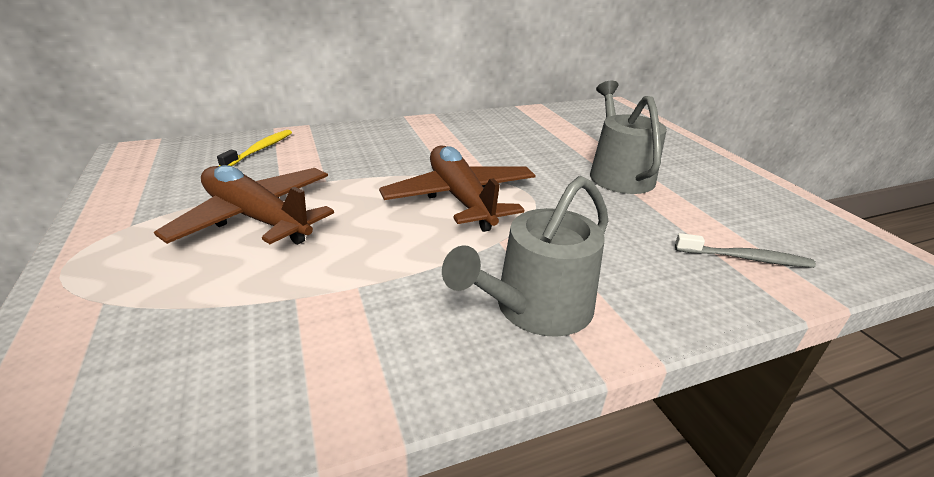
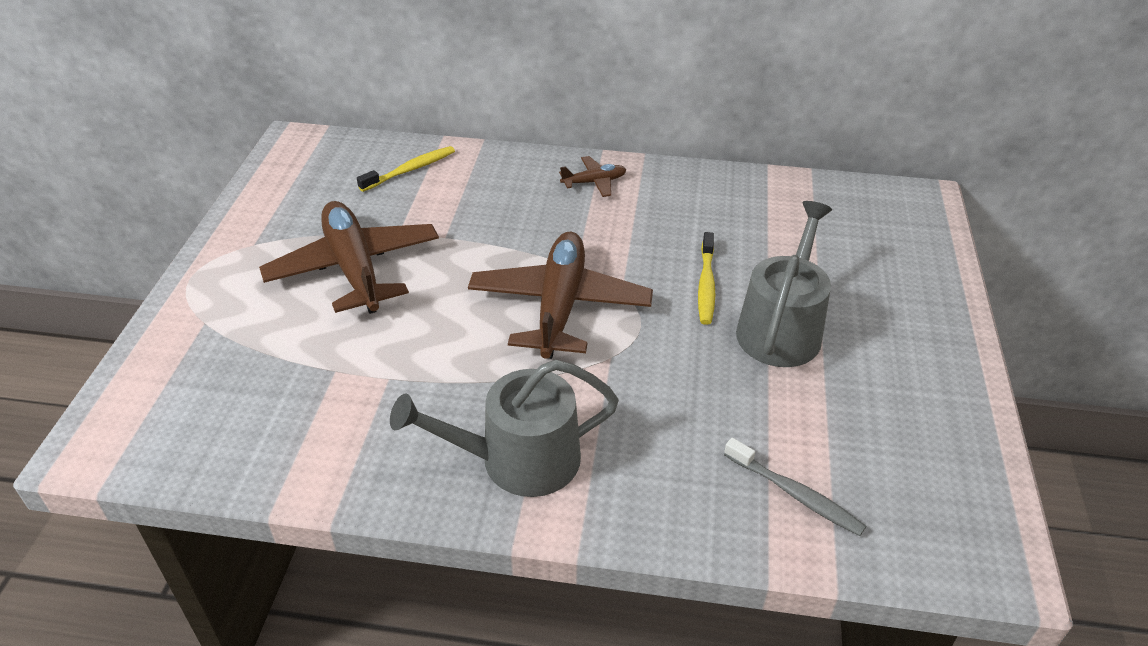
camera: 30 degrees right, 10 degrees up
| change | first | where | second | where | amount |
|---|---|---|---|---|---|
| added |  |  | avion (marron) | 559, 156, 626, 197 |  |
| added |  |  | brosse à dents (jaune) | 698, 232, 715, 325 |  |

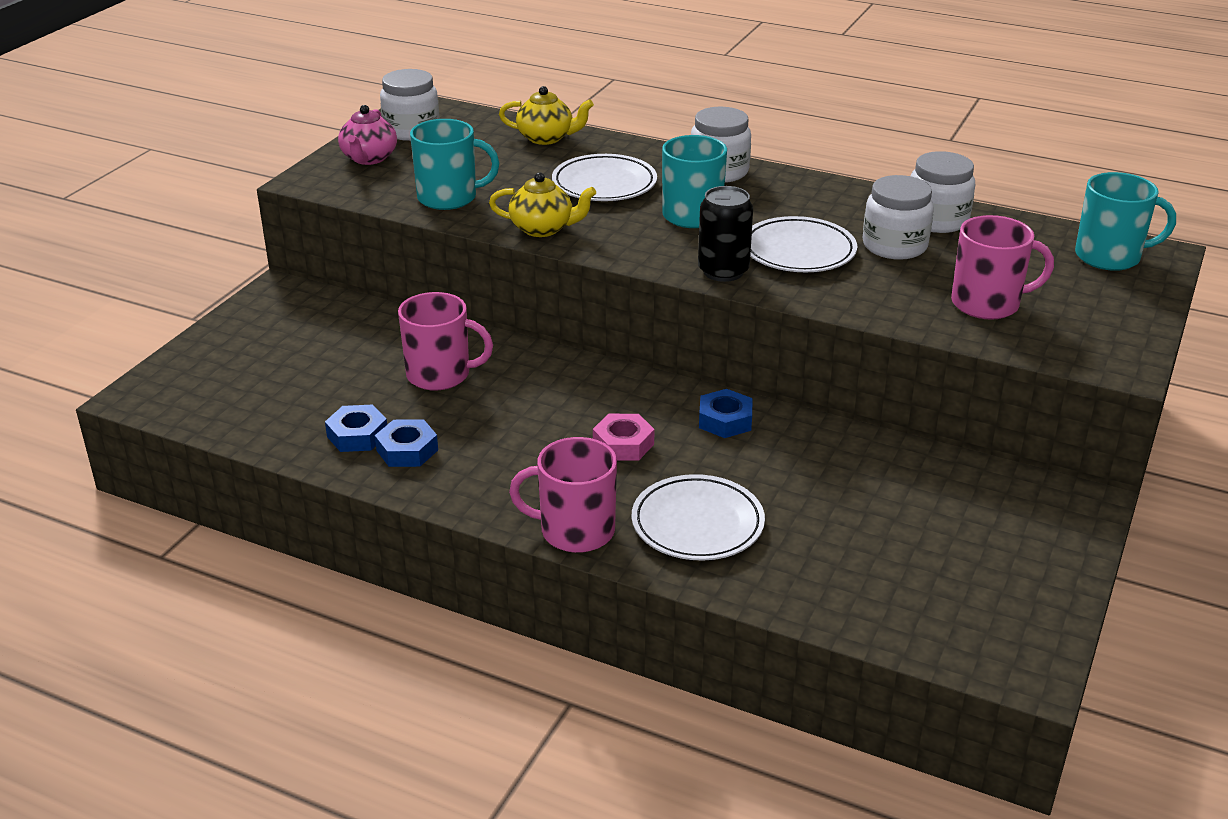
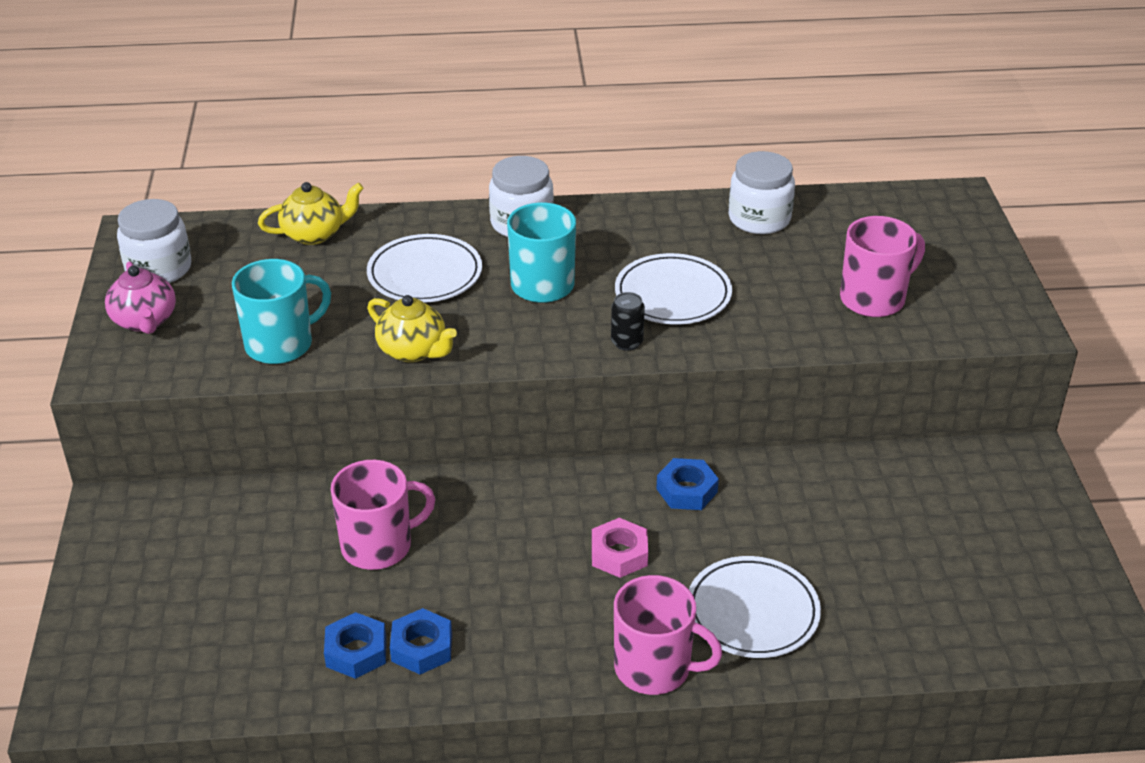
camera: 30 degrees left, 5 degrees up
| change | first | where | second | where | amount |
|---|---|---|---|---|---|
| turned | théière (jaune) | 489, 172, 596, 237 |  | 367, 295, 457, 362 | 60 degrees clockwise |
| resized | canette (noir) | 698, 186, 753, 282 |  | 611, 292, 645, 351 | x0.61 |
| turned | tasse (rose) | 509, 437, 617, 553 |  | 614, 575, 723, 695 | 135 degrees counterclockwise |
| removed | bocal (blanc) | 862, 175, 934, 260 |  |  |  |
| removed | tasse (turquoise) | 1075, 172, 1176, 271 |  |  |  |

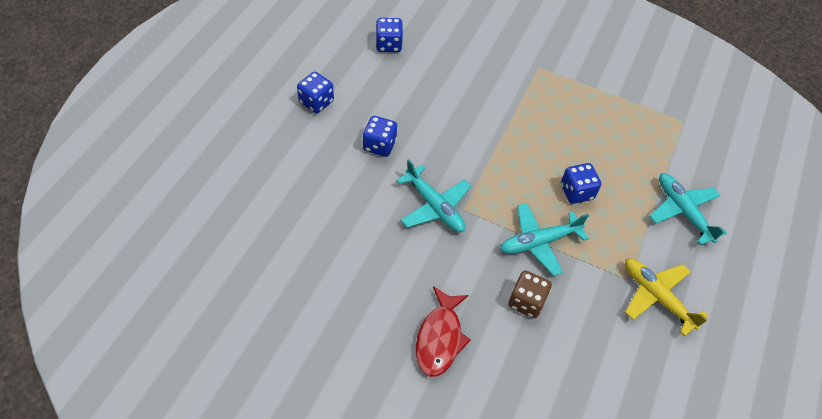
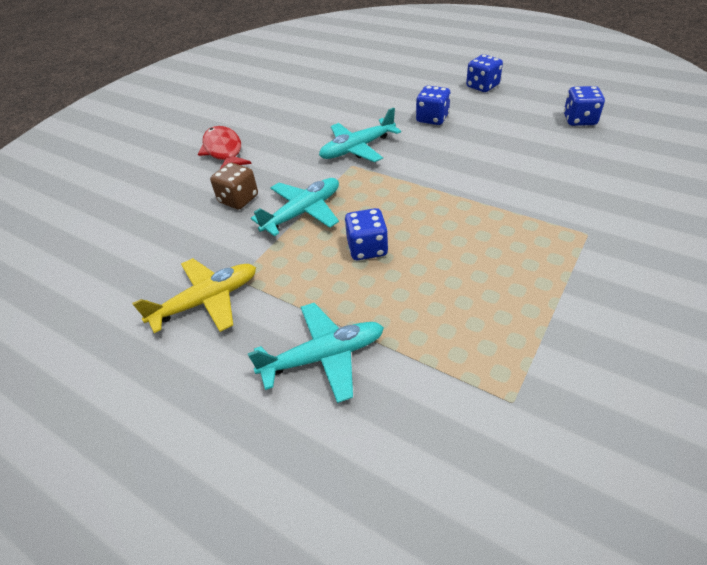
camera: 105 degrees right, 10 degrees down
| change | first | where | second | where | amount |
|---|---|---|---|---|---|
| turned | poisson (rouge) | 416, 286, 471, 377 |  | 198, 126, 252, 170 | 45 degrees clockwise |
| turned | avion (turquoise) | 500, 203, 589, 276 |  | 251, 178, 339, 236 | 60 degrees clockwise |

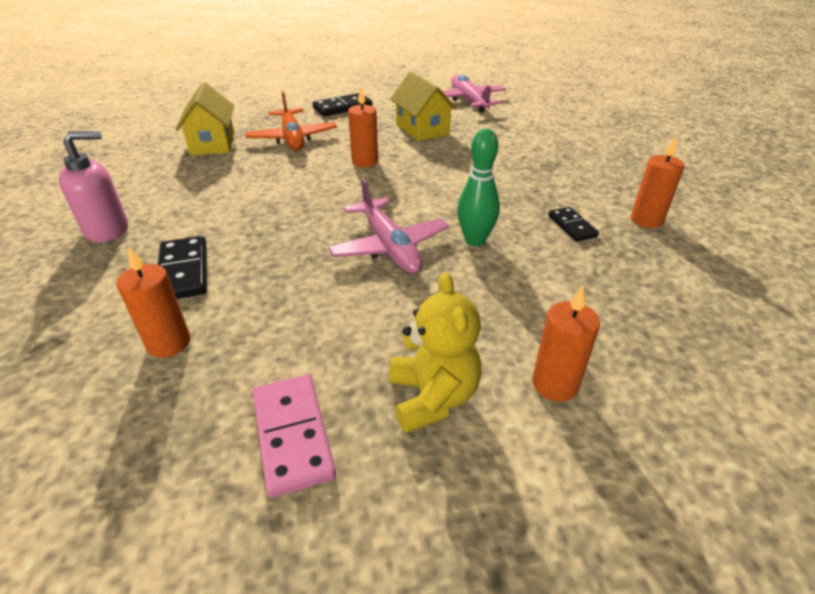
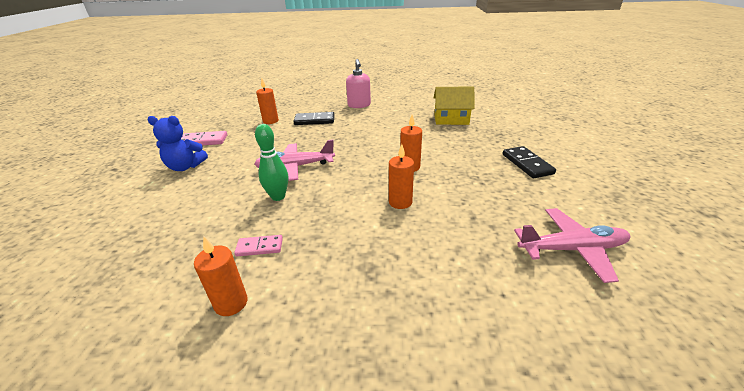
camera: 105 degrees right, 5 degrees down
| change | first | where | second | where | amount |
|---|---|---|---|---|---|
| recoloured | ours en peluche (jaune) | 389, 272, 482, 434 | ours en peluche (bleu) | 147, 116, 208, 171 |  |
| recoloured | domino (noir) | 548, 207, 599, 242 | domino (rose) | 234, 235, 283, 256 |  |
| moved | bougie (orange) | 532, 286, 600, 402 |  | 389, 144, 414, 209 |  |
| removed | avion (orange) | 245, 91, 337, 151 |  |  |  |
| removed | maison (jaune) | 390, 71, 457, 141 |  |  |  |

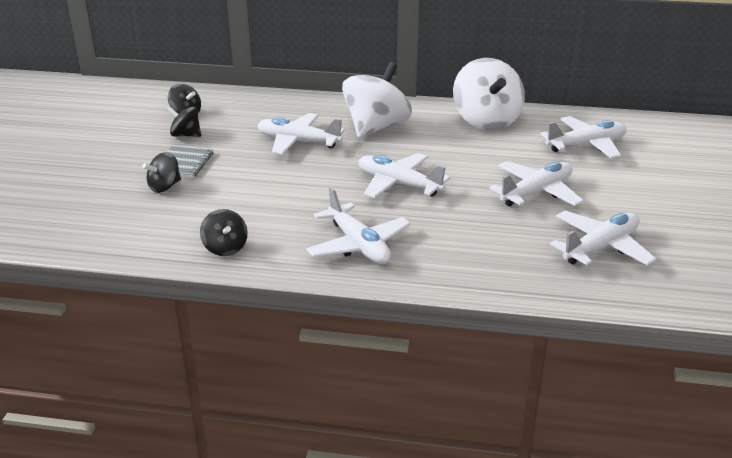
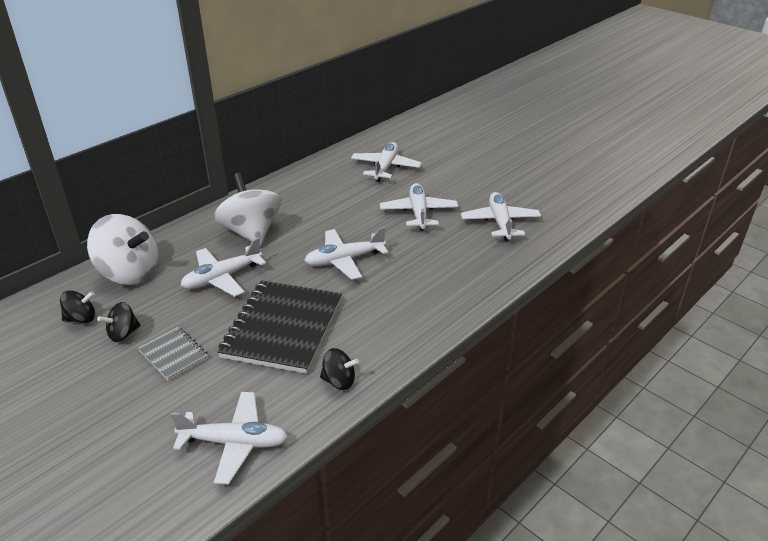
camera: 55 degrees left, 5 degrees up
| change | first | where | second | where | amount |
|---|---|---|---|---|---|
| moved | toupie (blanc) | 453, 58, 525, 130 |  | 87, 214, 158, 285 |  |
| moved | avion (blanc) | 306, 187, 411, 264 |  | 170, 392, 288, 484 |  |
| added |  |  | carnet (noir) | 217, 280, 342, 374 |  |
| removed | toupie (noir) | 143, 152, 181, 193 |  |  |  |

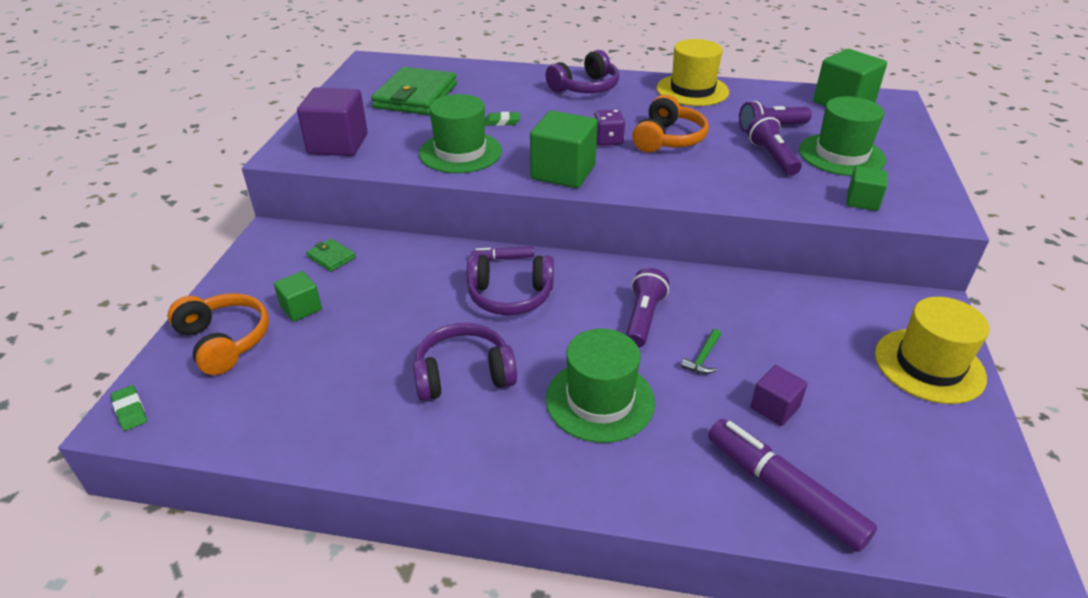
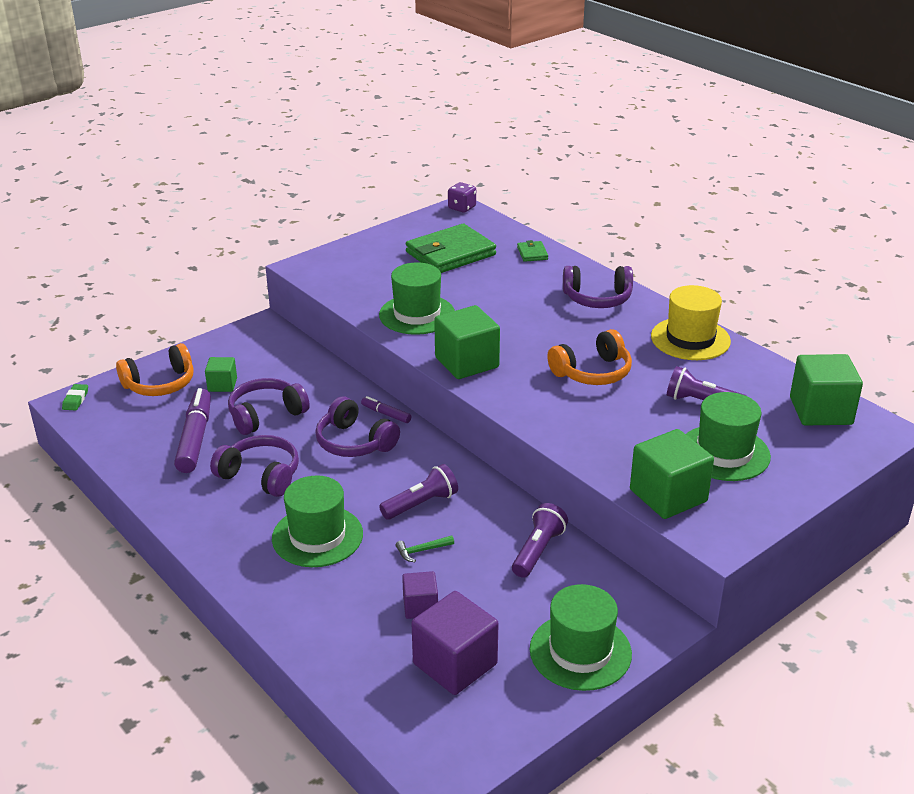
camera: 40 degrees right, 5 degrees down
| change | first | where | second | where | amount |
|---|---|---|---|---|---|
| turned | casque audio (orange) | 168, 293, 269, 375 |  | 116, 343, 194, 396 | 60 degrees clockwise |
| moved | feutre (violet) | 708, 419, 877, 552 |  | 174, 388, 211, 473 |  |
| added |  |  | casque audio (violet) | 228, 378, 310, 435 |  |
| moved | cube (violet) | 297, 87, 368, 156 |  | 411, 591, 499, 695 |  |
| moved | dé (violet) | 593, 109, 625, 146 |  | 448, 182, 476, 213 |  |
| moved | lampe de poche (violet) | 747, 114, 802, 176 |  | 512, 503, 568, 578 |  |
| moved | portefeuille (vert) | 306, 238, 356, 272 |  | 517, 240, 548, 262 |  |
| recoloured | chapeau (jaune) | 875, 297, 989, 404 | chapeau (vert) | 530, 584, 632, 691 |  |
| resized | cube (vert) | 847, 166, 887, 211 |  | 630, 429, 714, 519 | x1.81 |
| removed | gomme (vert) | 485, 112, 520, 126 |  |  |  |

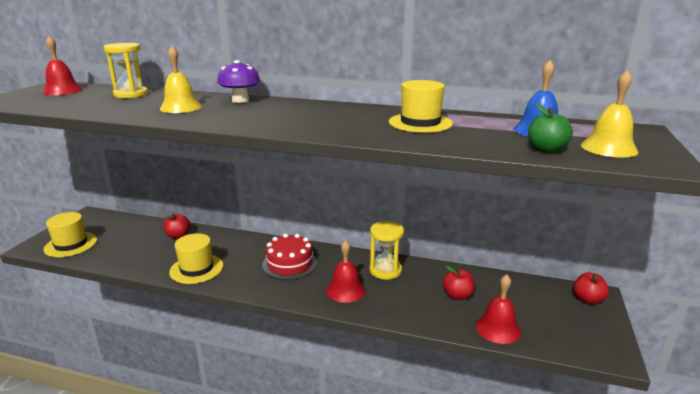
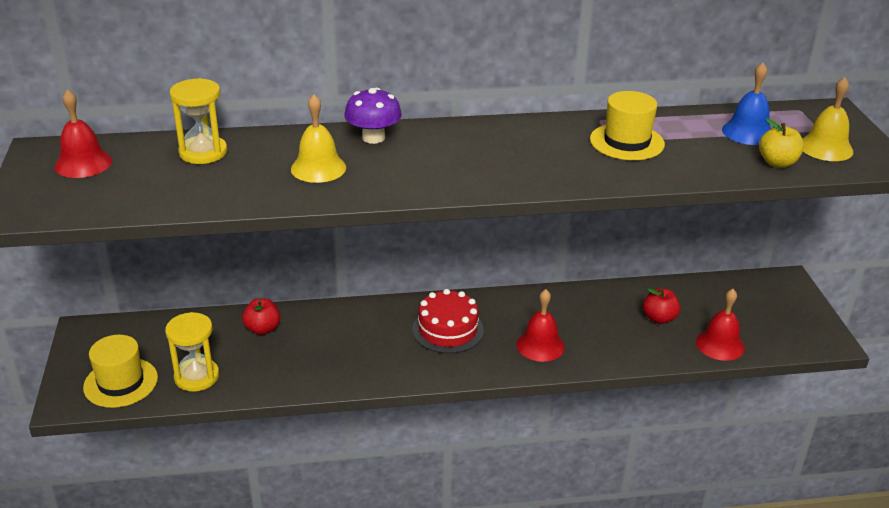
camera: 25 degrees left, 10 degrees up
| change | first | where | second | where | amount |
|---|---|---|---|---|---|
| moved | sablier (jaune) | 369, 221, 404, 280 |  | 165, 312, 219, 392 |  |
| recoloured | pomme (vert) | 528, 103, 573, 153 | pomme (jaune) | 759, 118, 804, 168 |  |
| removed | chapeau (jaune) | 169, 233, 224, 284 |  |  |  |
| removed | pomme (rouge) | 573, 272, 609, 304 |  |  |  |

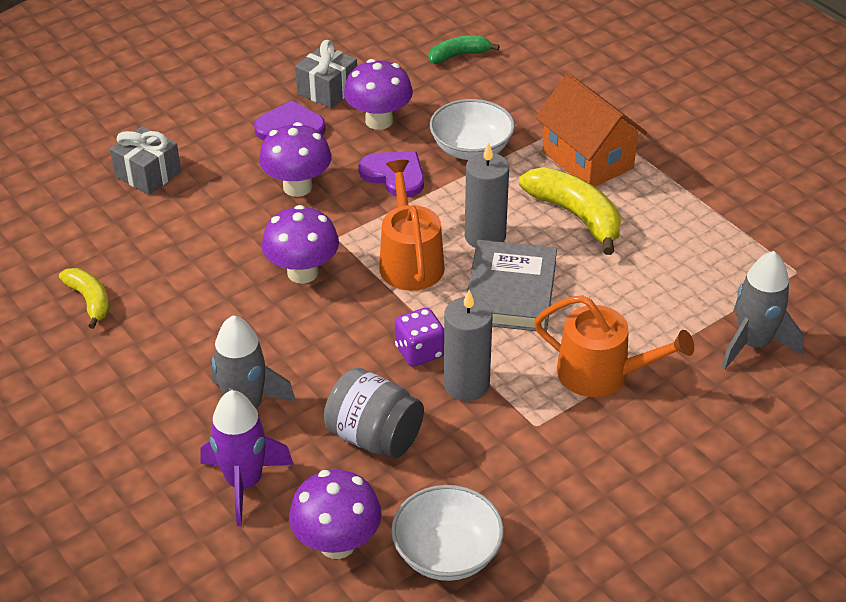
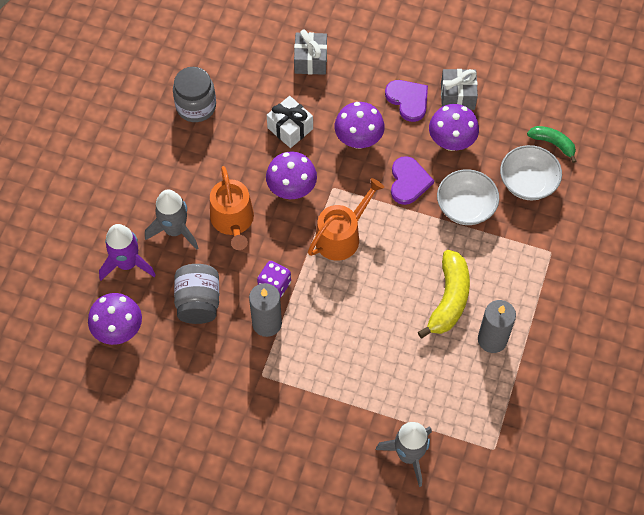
camera: 55 degrees right, 20 degrees up
| change | first | where | second | where | amount |
|---|---|---|---|---|---|
| replaced | banane (jaune) | 59, 268, 109, 329 | bocal (gris) | 173, 67, 216, 122 |  |
| moved | arrosoir (orange) | 534, 295, 694, 397 |  | 210, 166, 254, 250 |  |
| added |  |  | cadeau (blanc) | 267, 96, 313, 148 |  |
| moved | bougie (gris) | 465, 142, 509, 248 |  | 478, 300, 516, 353 |  |
| moved | bol (blanc) | 391, 485, 504, 581 |  | 500, 145, 562, 200 |  |
| removed | livre (gris) | 467, 240, 557, 332 |  |  |  |
| removed | maison (orange) | 536, 74, 647, 187 |  |  |  |

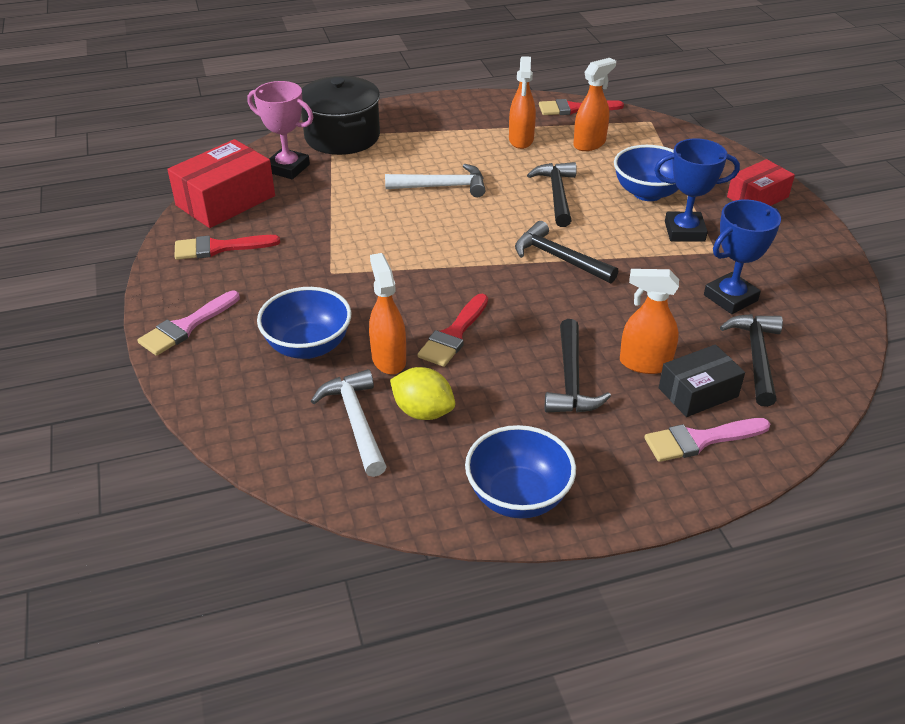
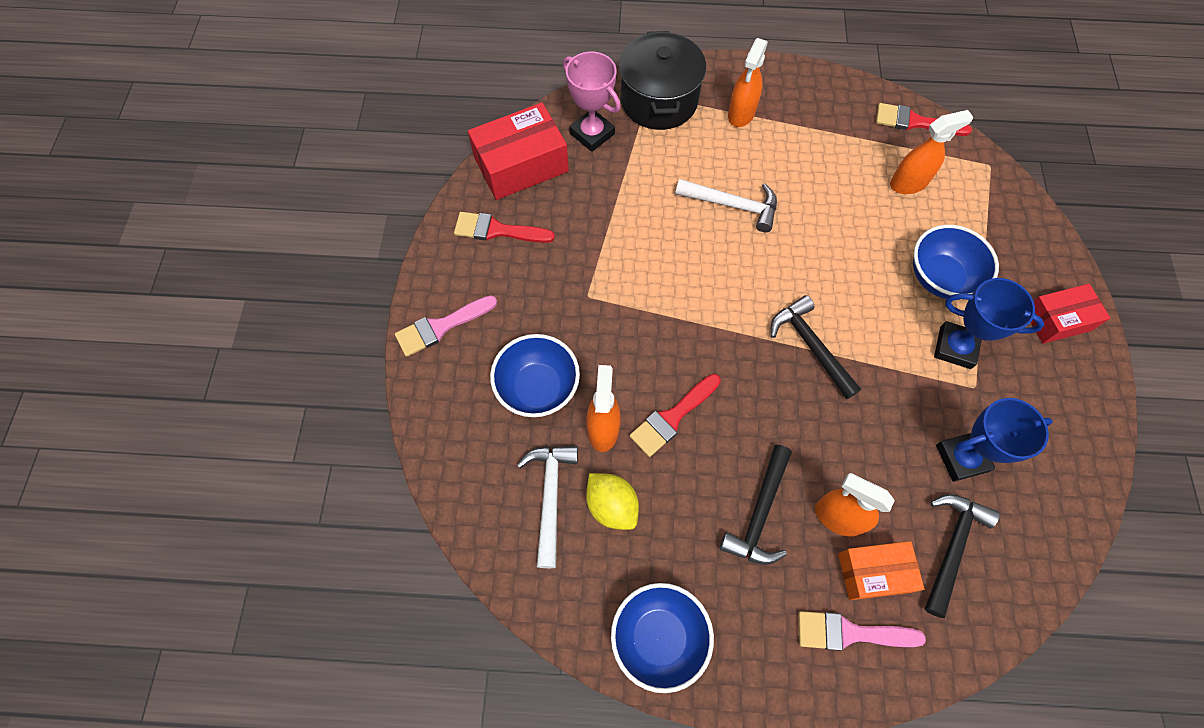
camera: 20 degrees right, 25 degrees up
| change | first | where | second | where | amount |
|---|---|---|---|---|---|
| moved | vaporisateur (orange) | 509, 56, 536, 149 |  | 728, 38, 768, 127 |  |
| recoloured | boîte (noir) | 659, 344, 745, 417 | boîte (orange) | 838, 541, 925, 600 |  |
| removed | marteau (noir) | 527, 162, 577, 227 |  |  |  |

